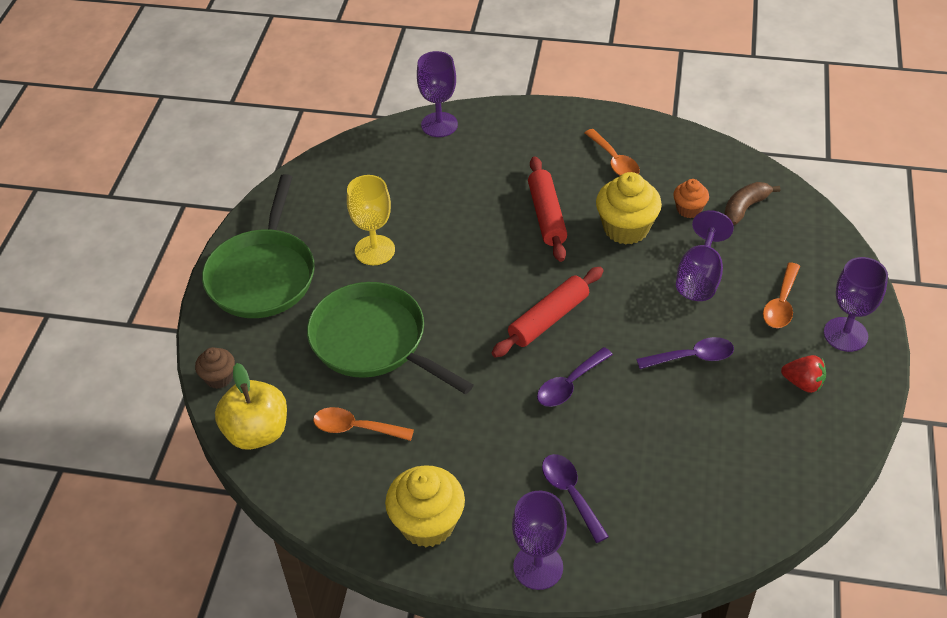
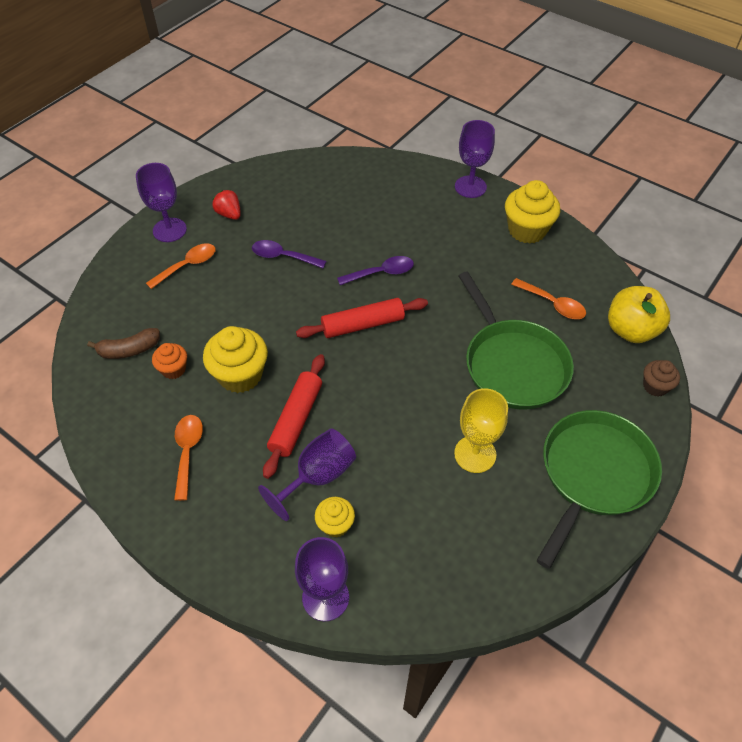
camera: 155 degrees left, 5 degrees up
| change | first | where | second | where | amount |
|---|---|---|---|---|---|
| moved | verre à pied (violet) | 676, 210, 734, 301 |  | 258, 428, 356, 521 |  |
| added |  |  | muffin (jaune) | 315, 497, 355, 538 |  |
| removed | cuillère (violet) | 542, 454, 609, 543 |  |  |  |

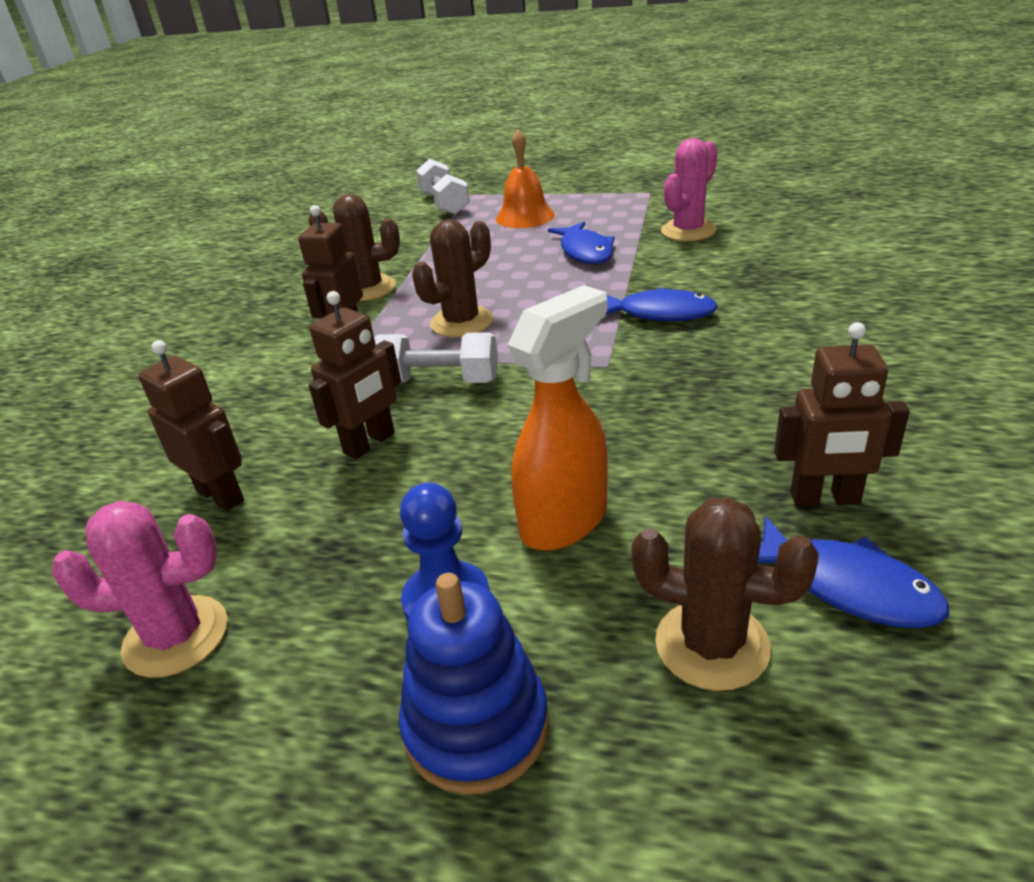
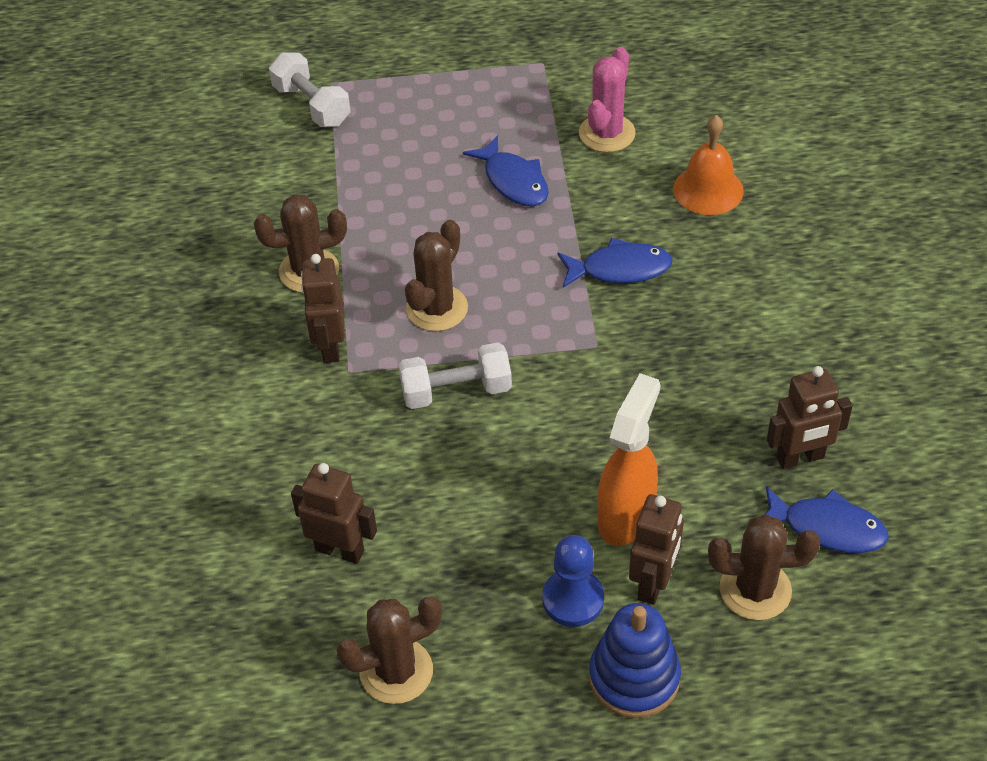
camera: 20 degrees left, 15 degrees up
| change | first | where | second | where | amount |
|---|---|---|---|---|---|
| recoloured | cactus (rose) | 51, 501, 227, 678 | cactus (marron) | 337, 596, 442, 704 |  |
| moved | robot (marron) | 309, 291, 401, 460 |  | 629, 494, 684, 605 |  |
| moved | cloche (orange) | 496, 130, 555, 228 |  | 673, 115, 744, 215 |  |

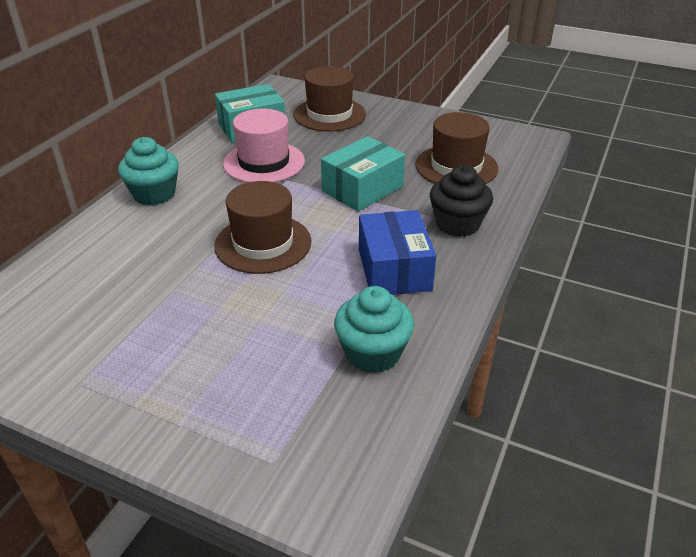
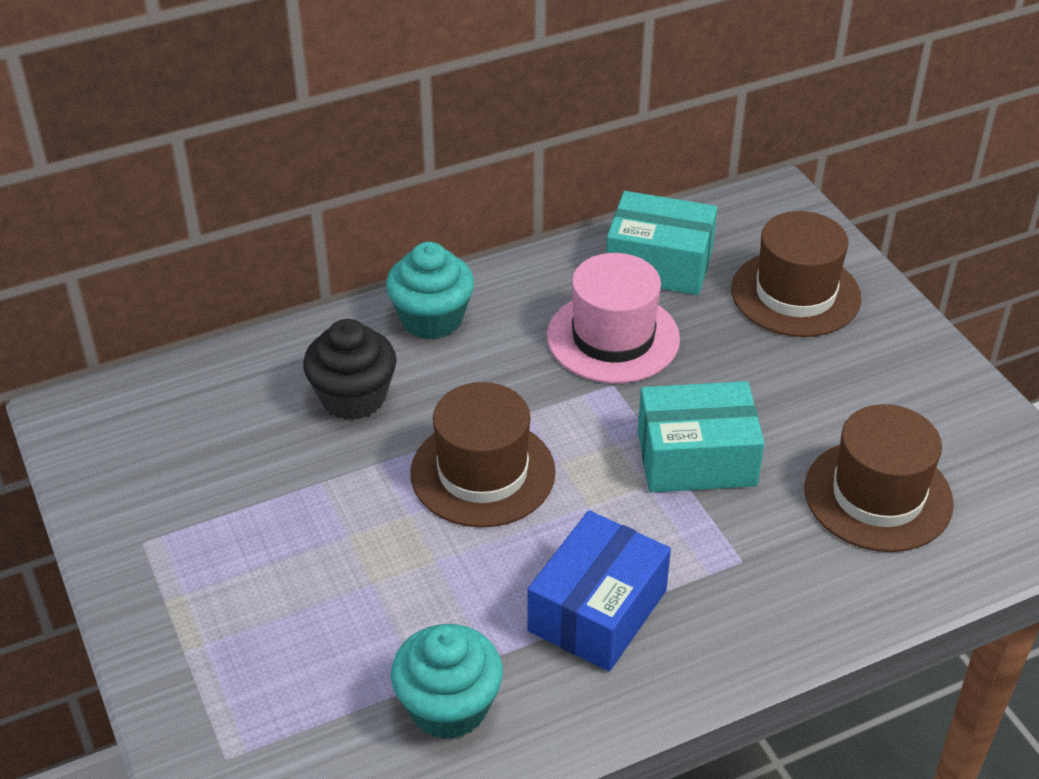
camera: 40 degrees right, 5 degrees up
| change | first | where | second | where | amount |
|---|---|---|---|---|---|
| moved | muffin (noir) | 430, 165, 493, 237 |  | 303, 319, 396, 420 |  |

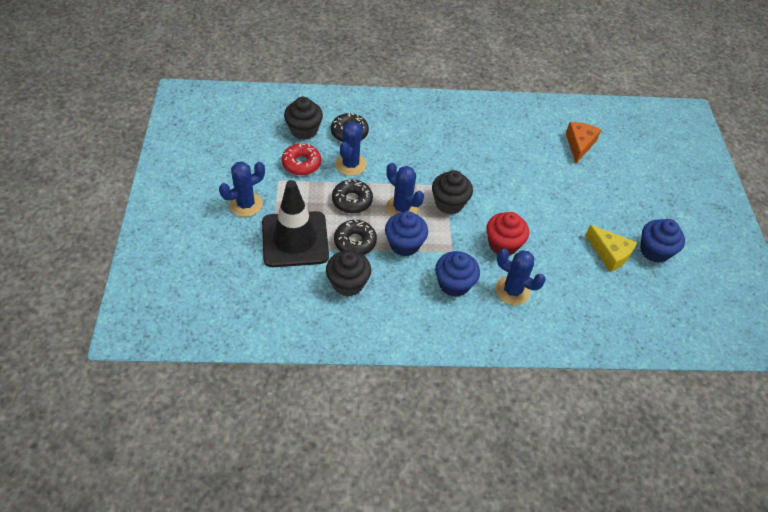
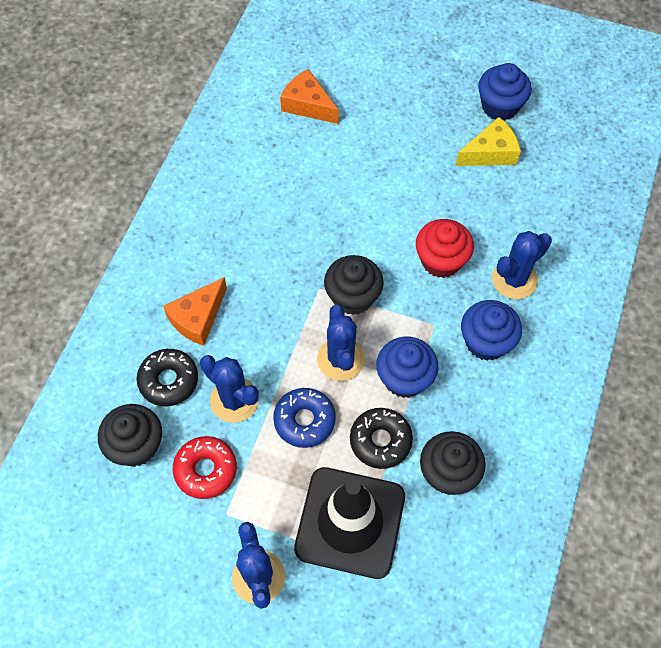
camera: 65 degrees left, 10 degrees up
| change | first | where | second | where | amount |
|---|---|---|---|---|---|
| added |  |  | fromage (orange) | 163, 277, 227, 346 |  |
| recoloured | beignet (noir) | 332, 179, 373, 214 | beignet (bleu) | 273, 388, 336, 448 |  |
| turned | cactus (bleu) | 386, 163, 424, 217 |  | 317, 305, 365, 381 | 75 degrees counterclockwise |

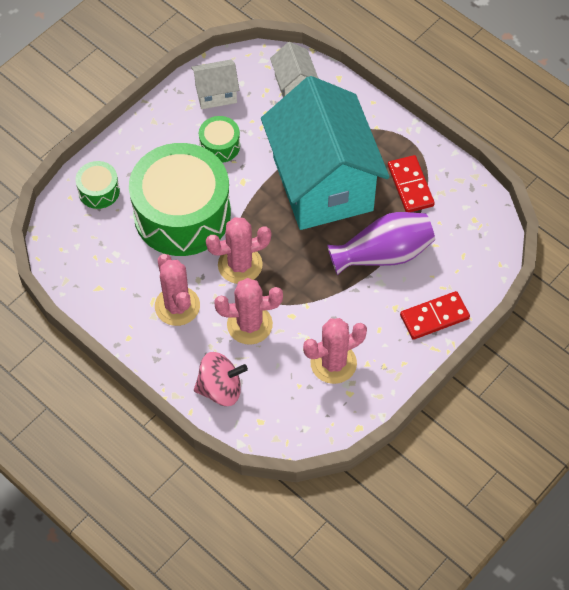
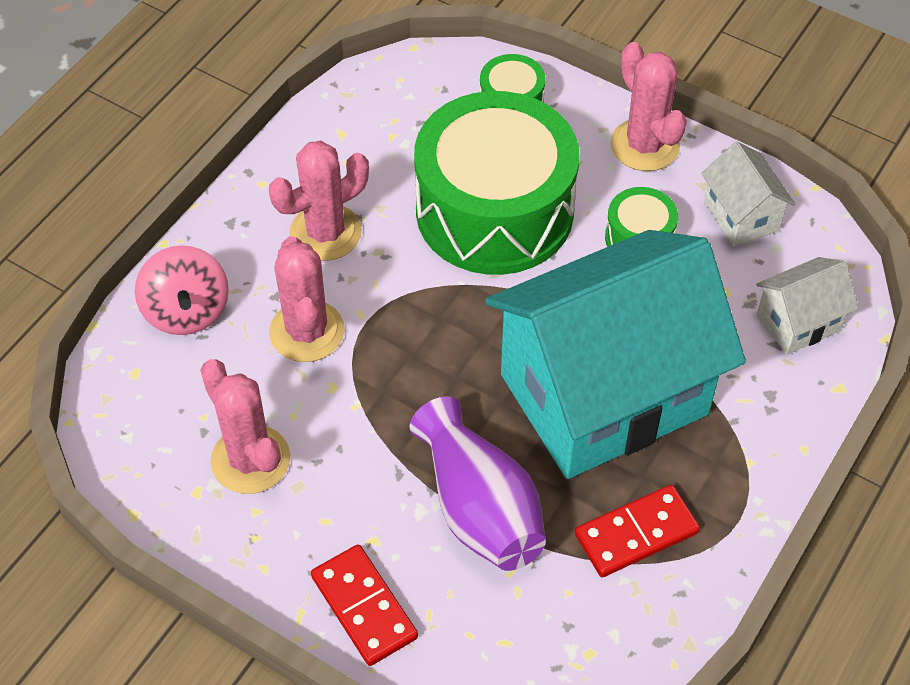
camera: 80 degrees right, 5 degrees down
| change | first | where | second | where | amount |
|---|---|---|---|---|---|
| moved | cactus (rose) | 206, 217, 271, 284 |  | 610, 42, 687, 171 |  |

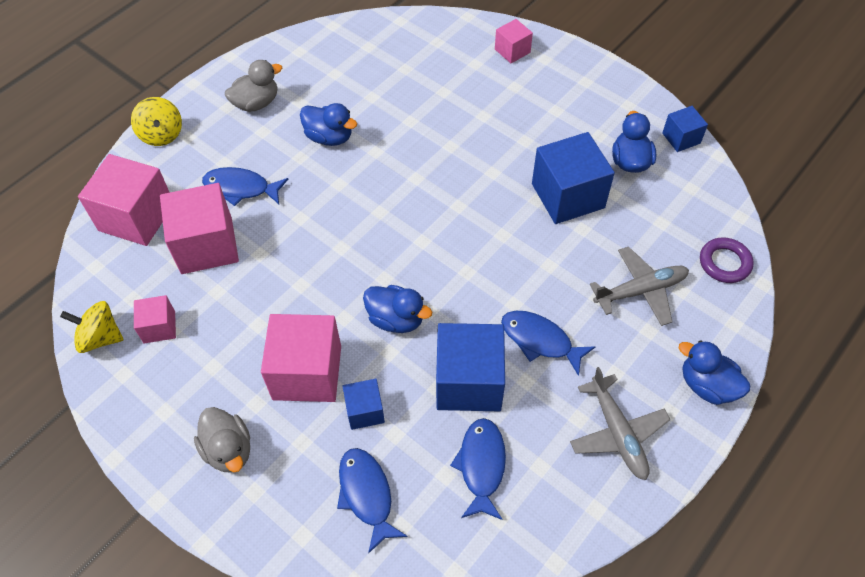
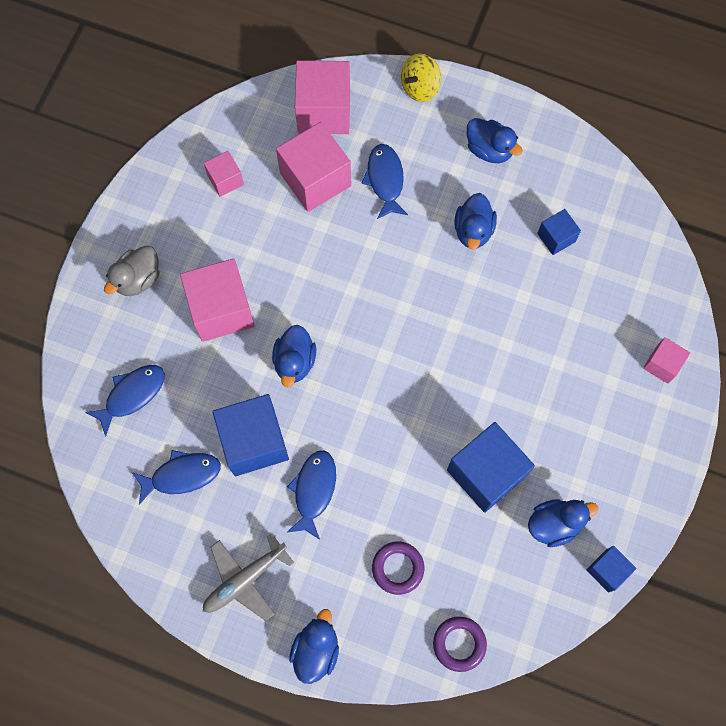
camera: 70 degrees right, 15 degrees up
| change | first | where | second | where | amount |
|---|---|---|---|---|---|
| replaced | avion (gris) | 590, 247, 689, 326 | anneau (violet) | 372, 541, 424, 595 |  |
| recoloured | canard (gris) | 225, 60, 282, 112 | canard (bleu) | 467, 118, 523, 163 |  |
| moved | cube (bleu) | 343, 379, 385, 430 |  | 537, 209, 581, 255 |  |
| removed | toupie (jaune) | 60, 301, 124, 353 |  |  |  |

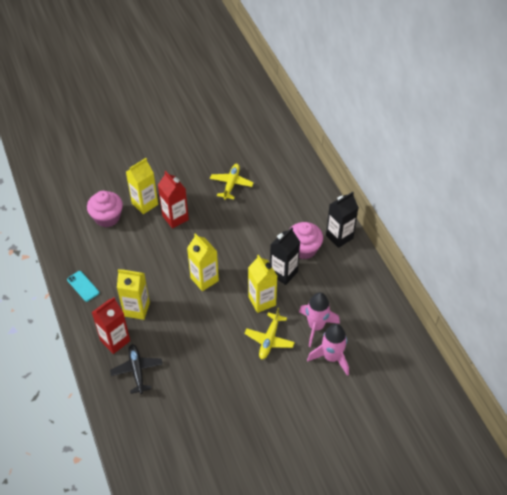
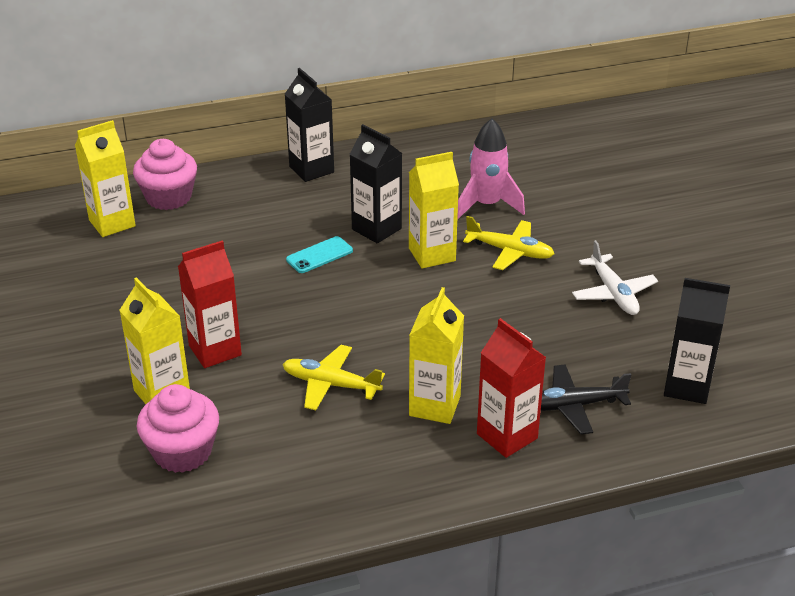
camera: 85 degrees left, 15 degrees down
| change | first | where | second | where | amount |
|---|---|---|---|---|---|
| moved | brique de lait (jaune) | 187, 233, 219, 291 |  | 75, 120, 136, 237 |  |
| moved | muffin (rose) | 289, 222, 323, 259 |  | 133, 139, 197, 210 |  |
| moved | avion (jaune) | 210, 164, 254, 200 |  | 282, 345, 385, 410 |  |
| moved | téléphone (turquoise) | 67, 271, 99, 302 |  | 286, 236, 353, 273 |  |
| added |  |  | avion (blanc) | 572, 240, 658, 315 |  |
| added |  |  | brique de lait (noir) | 664, 278, 730, 404 |  |
| removed | fusée (rose) | 307, 324, 349, 376 |  |  |  |

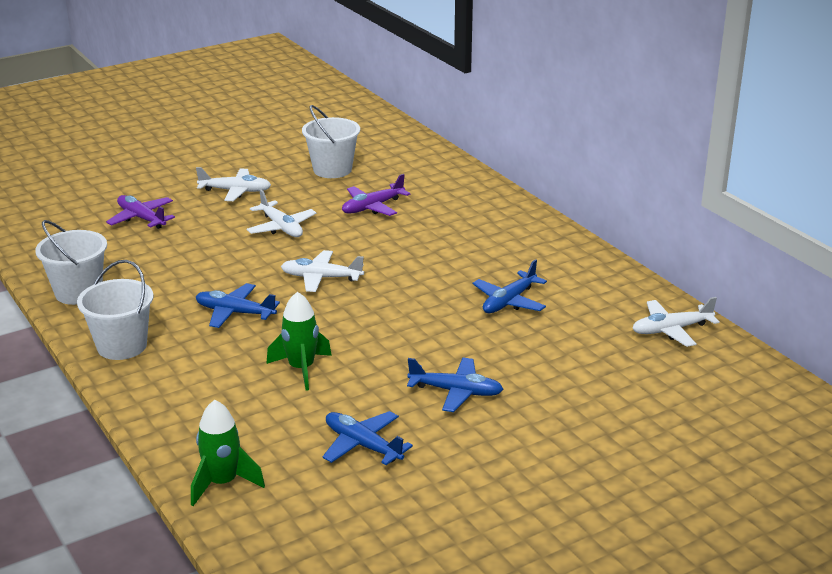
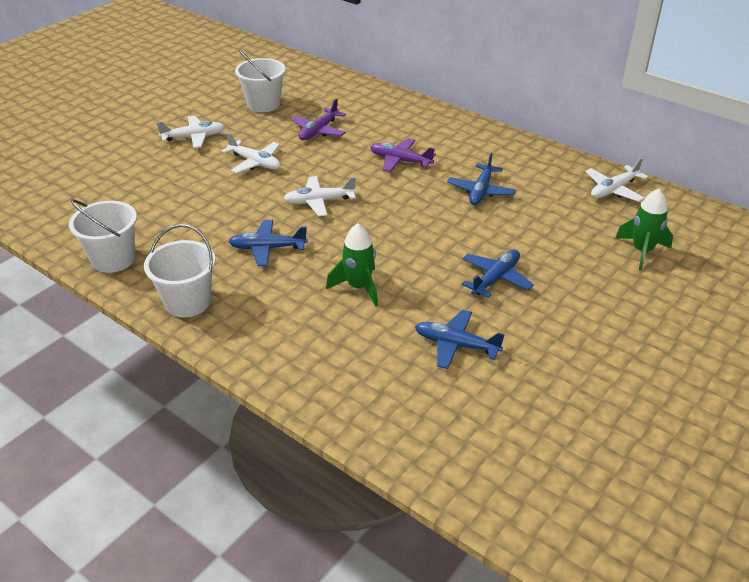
camera: 20 degrees left, 10 degrees up
| change | first | where | second | where | amount |
|---|---|---|---|---|---|
| moved | avion (violet) | 106, 195, 175, 229 |  | 370, 138, 436, 172 |  |
| turned | avion (bleu) | 407, 358, 503, 412 |  | 462, 250, 534, 298 | 45 degrees counterclockwise |
| moved | fusée (vert) | 191, 400, 265, 506 |  | 615, 189, 673, 271 |  |

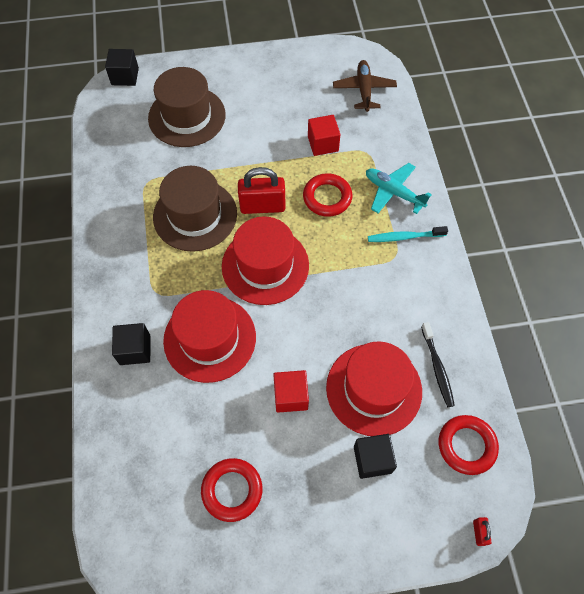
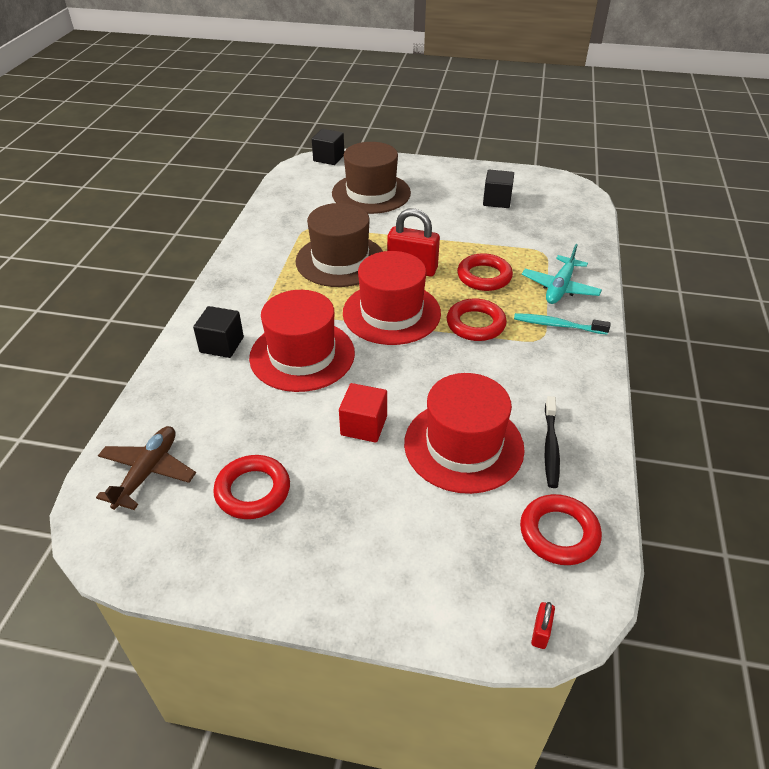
camera: 20 degrees right, 20 degrees down
| change | first | where | second | where | amount |
|---|---|---|---|---|---|
| moved | avion (marron) | 333, 60, 397, 112 |  | 96, 426, 196, 510 |  |
| added |  |  | anneau (rouge) | 447, 298, 507, 341 |  |
| moved | cube (noir) | 354, 434, 397, 479 |  | 483, 170, 514, 208 |  |
| turned | avion (turquoise) | 366, 163, 432, 214 |  | 522, 244, 602, 304 | 120 degrees counterclockwise |
| removed | cube (rouge) | 308, 115, 341, 156 |  |  |  |

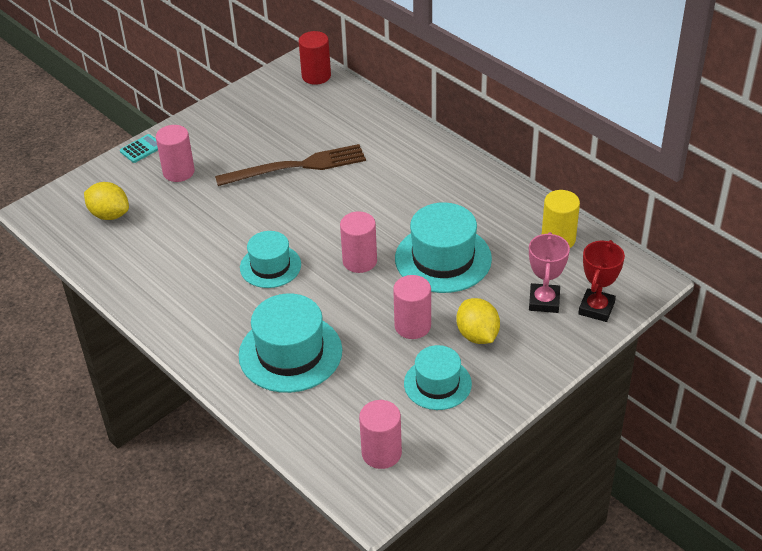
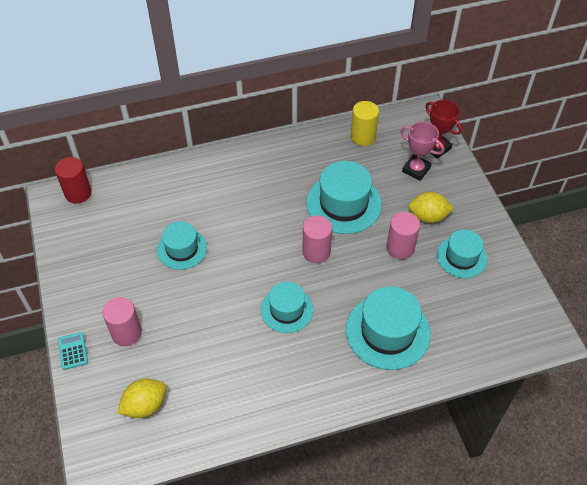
camera: 65 degrees left, 10 degrees up
| change | first | where | second | where | amount |
|---|---|---|---|---|---|
| replaced | fourchette (marron) | 215, 144, 366, 186 | chapeau (turquoise) | 157, 221, 207, 270 |  |
| removed | cylindre (rose) | 359, 400, 402, 469 |  |  |  |

